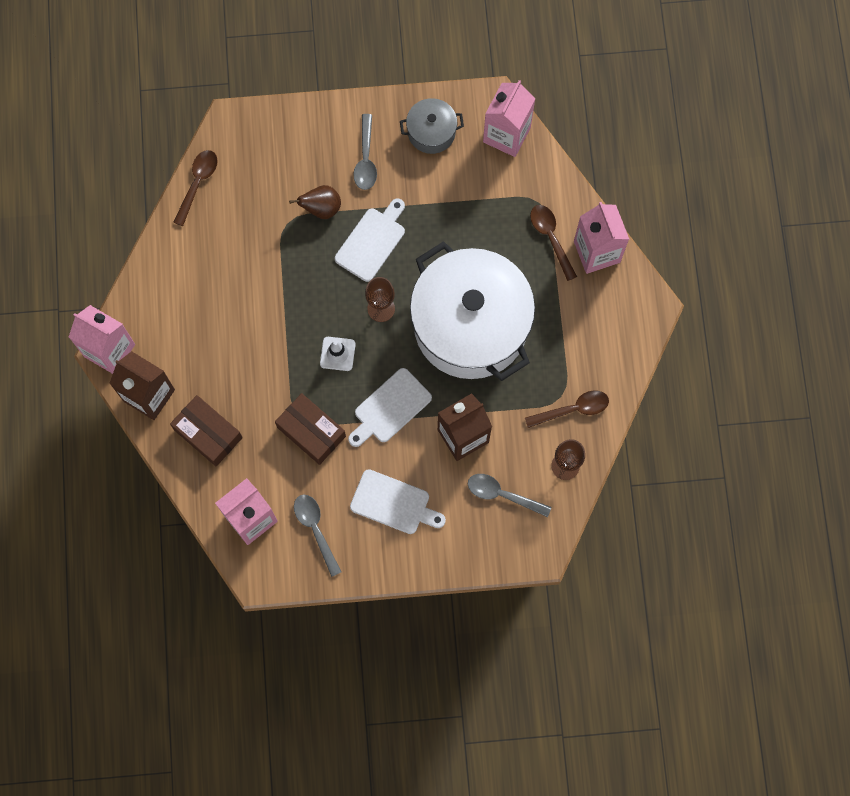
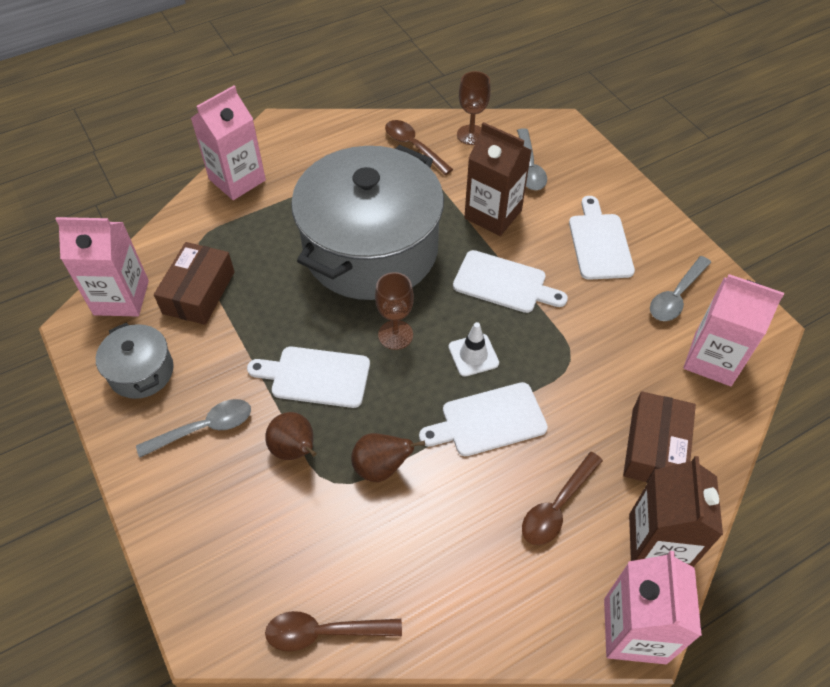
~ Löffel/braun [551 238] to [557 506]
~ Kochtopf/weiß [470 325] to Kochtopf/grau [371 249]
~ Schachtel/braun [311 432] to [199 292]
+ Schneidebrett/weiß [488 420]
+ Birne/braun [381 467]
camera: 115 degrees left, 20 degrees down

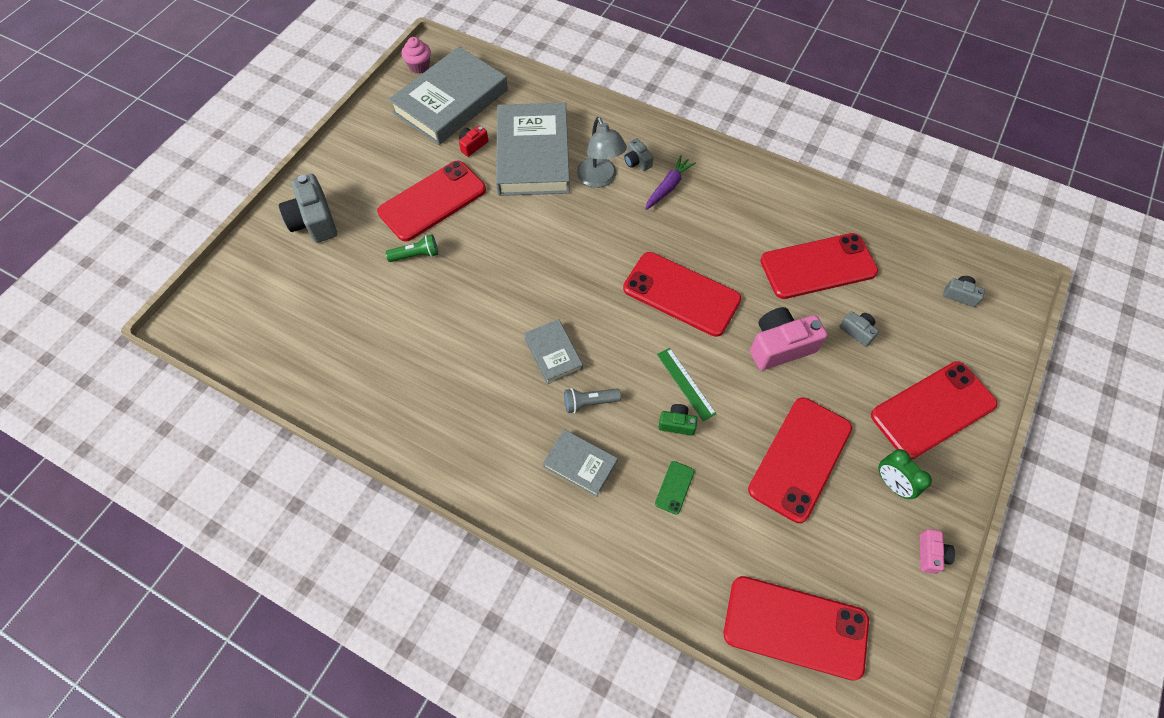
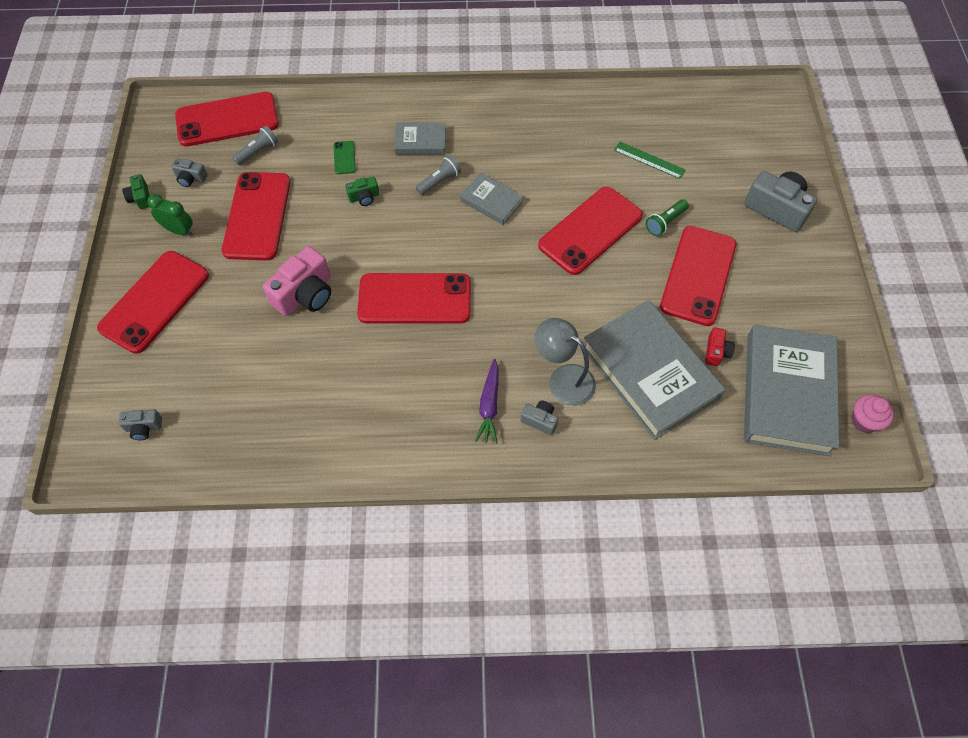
~ Handy/rot [818 266] to [590 230]
~ Kamera/grau [857 331] to [191 178]
~ Lineal/grün [686 383] to [649 160]
~ Kamera/rosa [930 554] to Kamera/grün [140 198]
+ Taschenlampe/grau [258 152]
camera: 150 degrees right, 0 degrees up

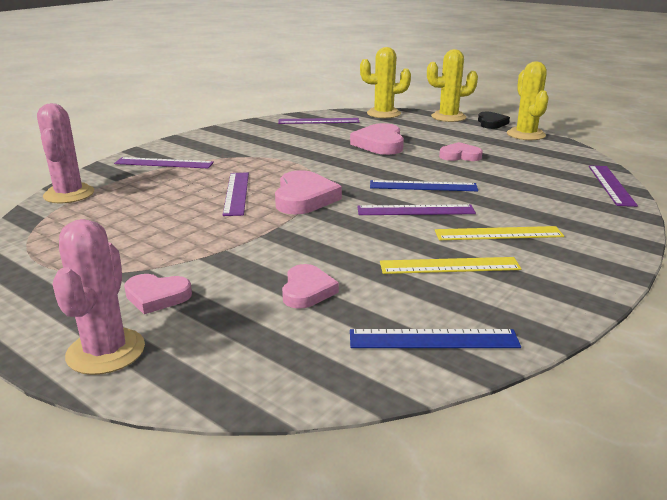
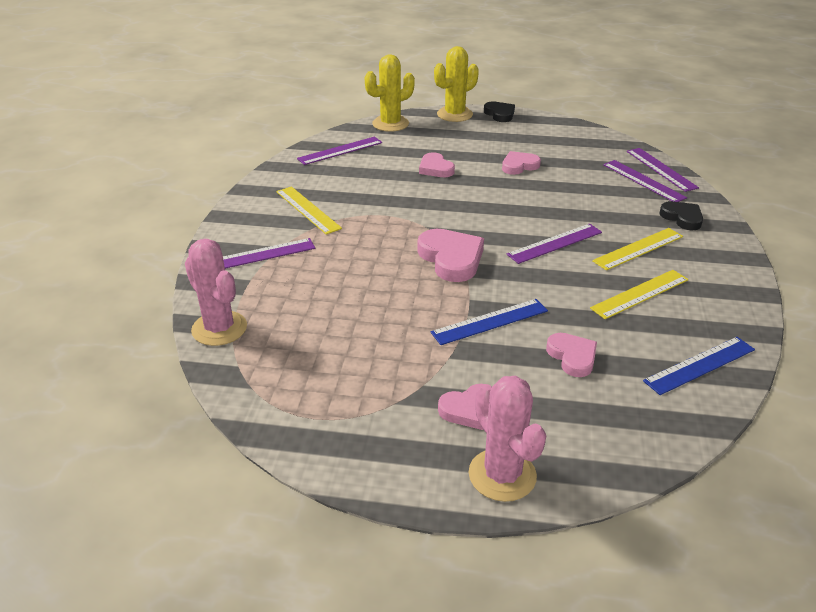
- Kaktus/gelb [526 135]
~ Herz/rosa [380 144] = [435 169] x0.63
~ Lineal/lila [236 193] to [643 181]
~ Lineal/blau [423 186] to [490 321]
+ Lineal/gelb [308 210]
+ Herz/schwarz [682 218]
camera: 30 degrees left, 10 degrees up

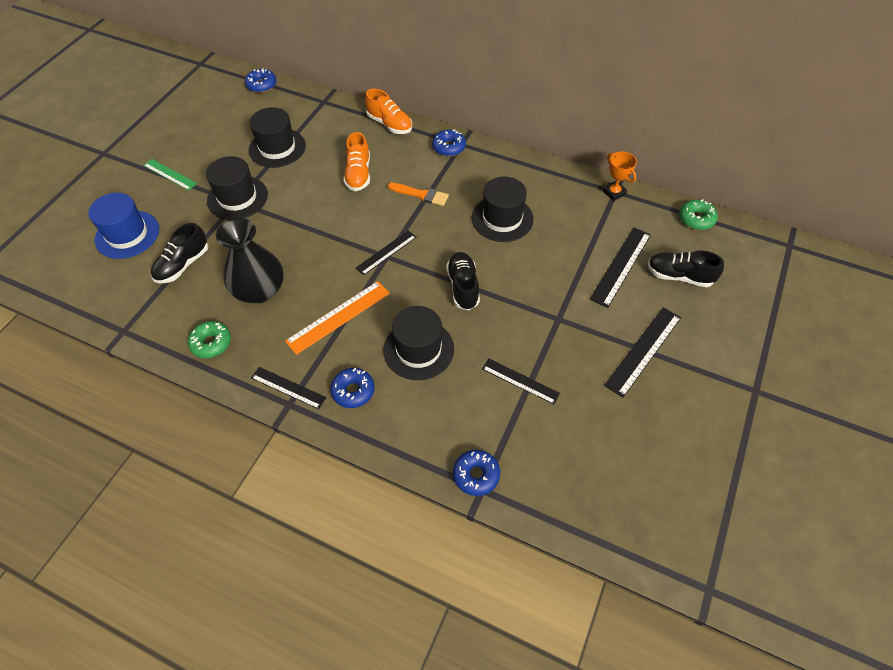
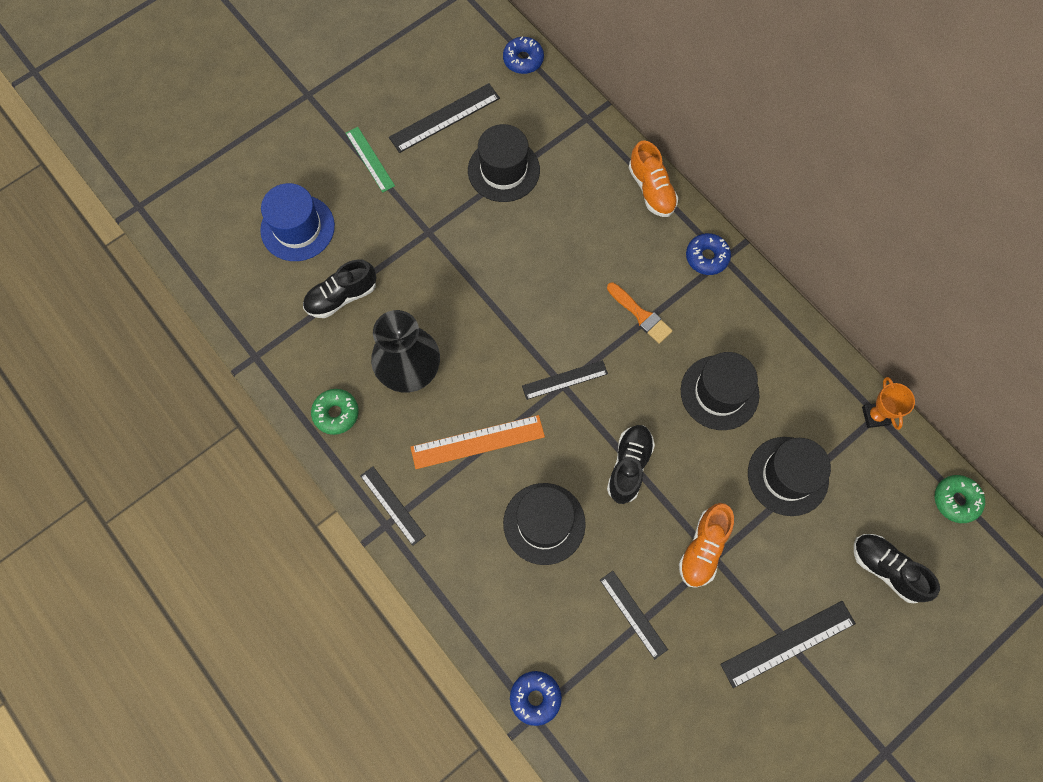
~ Schuh/orange [358 174] to [703 548]
~ Hut/schwarz [237 198] to [787 476]
~ Lineal/schwarz [620 266] to [444 118]
- Donut/blau [353 391]
camera: 25 degrees right, 15 degrees up

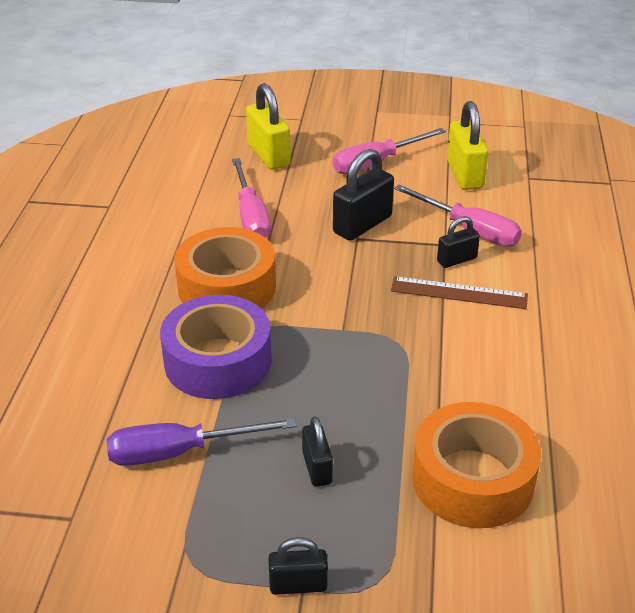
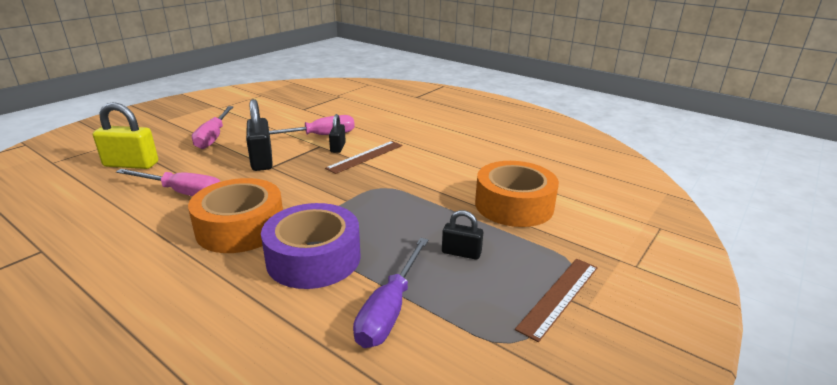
- Vorhängeschloss/gelb [464 174]
~ Vorhängeschloss/schwarz [298 585] to Lineal/braun [559 296]
camera: 60 degrees left, 10 degrees down

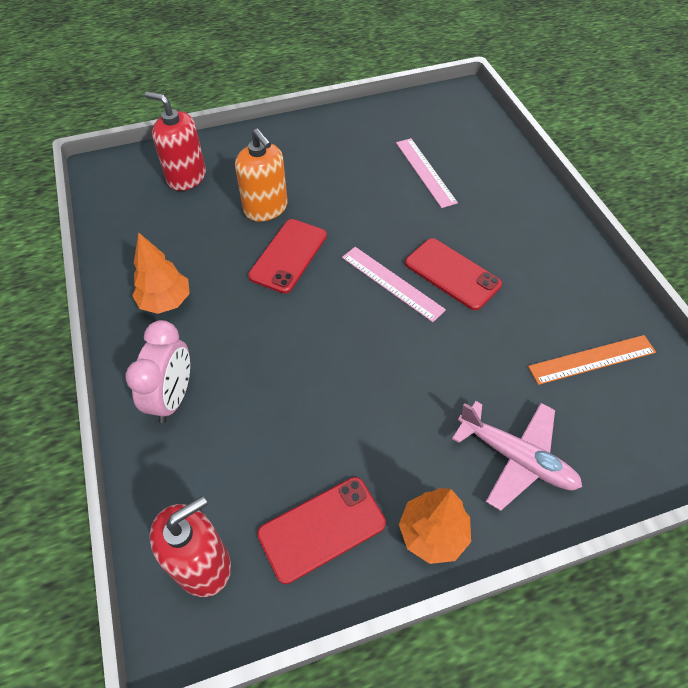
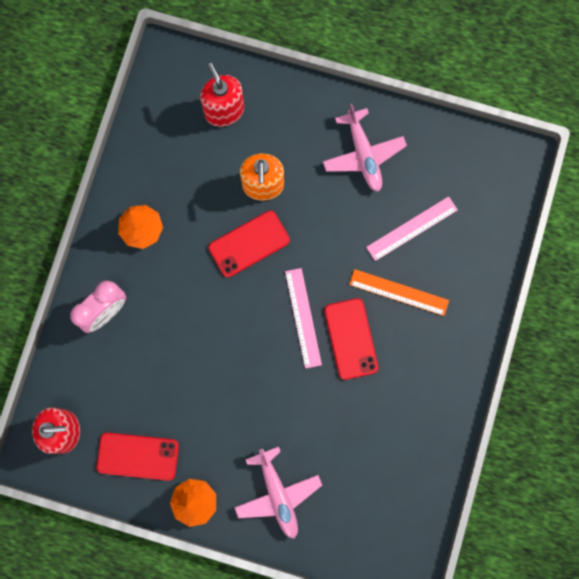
~ Lineal/rosa [425 172] = [412 228] 45 degrees clockwise
~ Lineal/orange [592 359] to [399 292]
+ Flugzeug/rosa [363 154]
camera: 35 degrees right, 25 degrees up

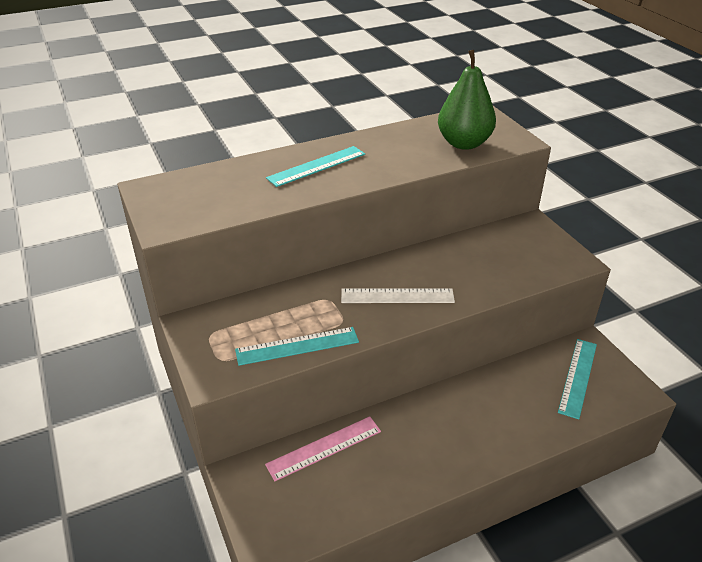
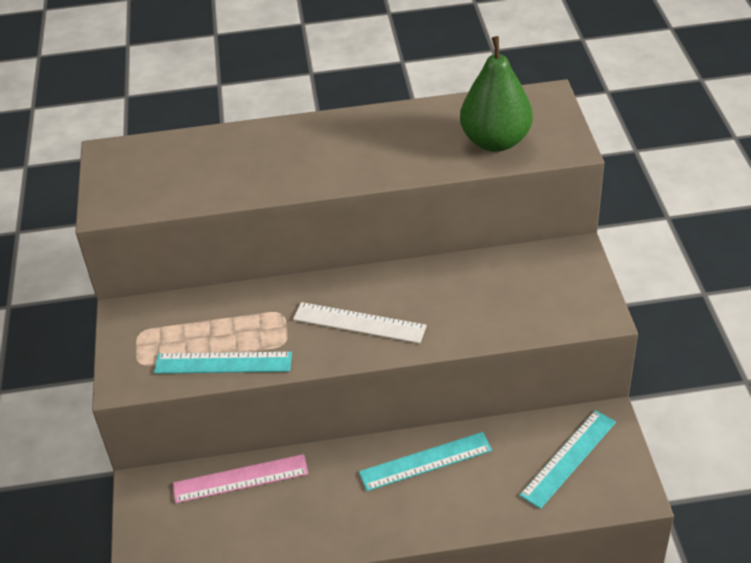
~ Lineal/türkis [317 166] to [425 461]
camera: 20 degrees right, 5 degrees up

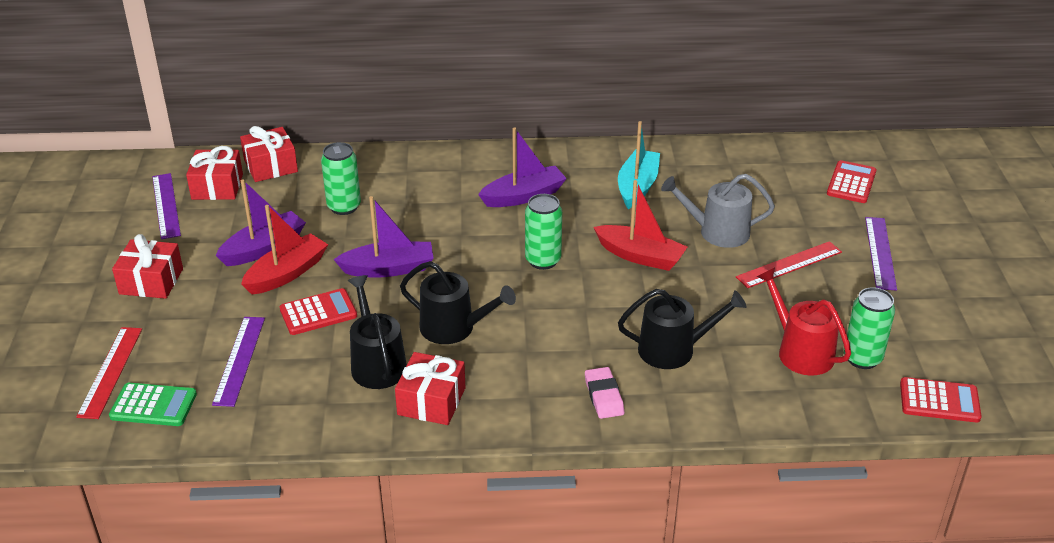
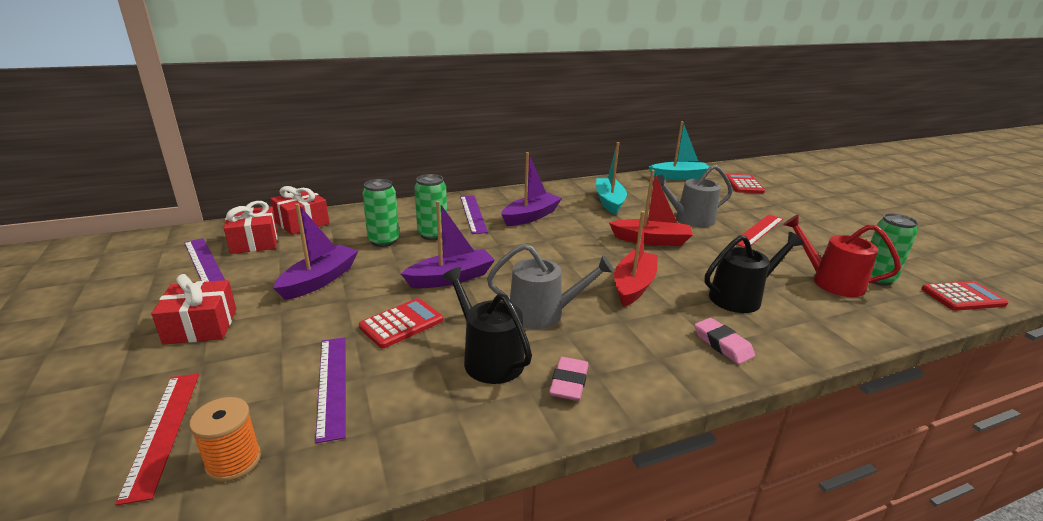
~ Dose/grün [543 260] to [432 235]
~ Boot/rot [286 273] to [633 286]
~ Lineal/lila [880 253] to [473 214]
~ Gießkanne/schwarz [453 328] to Gießkanne/grau [543 313]
~ Geschenk/rot [431 401] to Radiergummi/rosa [569 383]
~ Taschenrechner/grün [153 405] to Garnrolle/orange [233 461]
+ Boot/türkis [679 177]
camera: 20 degrees left, 10 degrees down

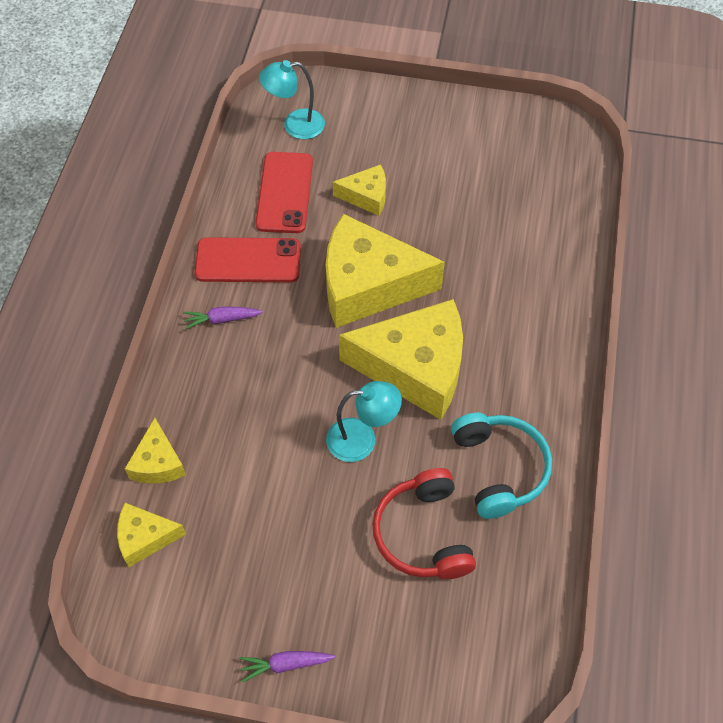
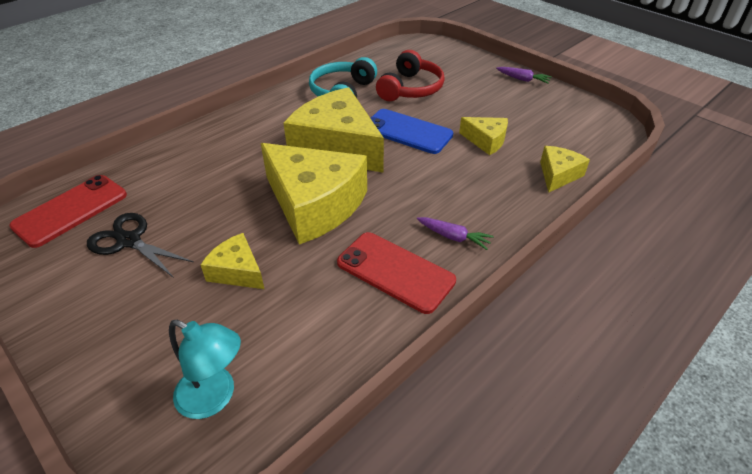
~ Handy/rot [284 193] to [71 210]
~ Lampe/türkis [362 439] to Handy/blau [407 132]
~ Käse/gelb [145 538] to [486 141]
+ Schere/schwarz [129 241]
camera: 145 degrees left, 15 degrees down

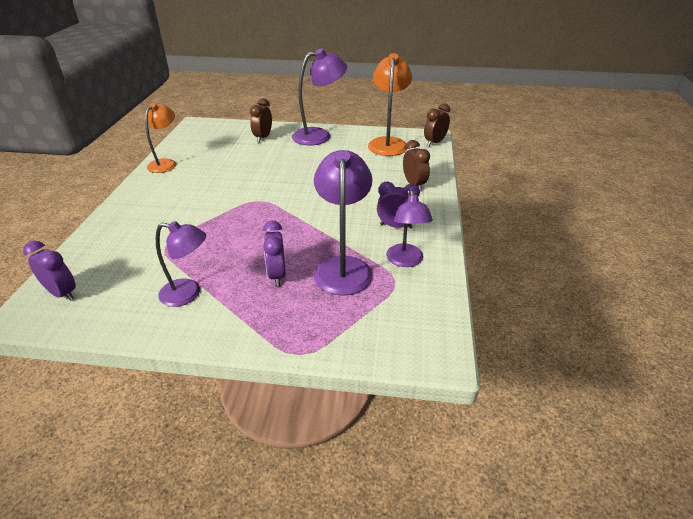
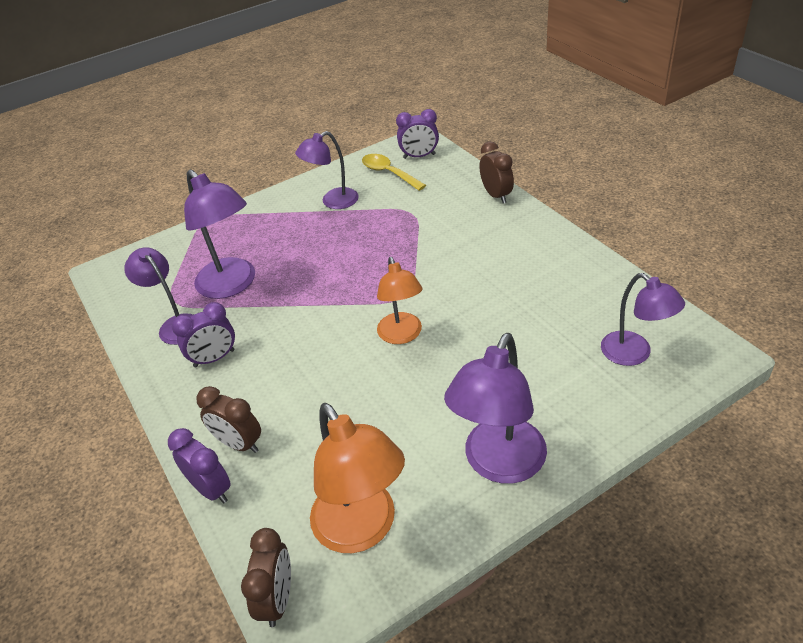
~ Wecker/braun [263 137] to [496 195]
~ Lampe/orange [166 163] to [402 335]
~ Wecker/lila [277 275] to [211 489]
+ Löffel/gelb [388 173]
+ Lampe/lila [634 354]
camera: 145 degrees right, 5 degrees up

